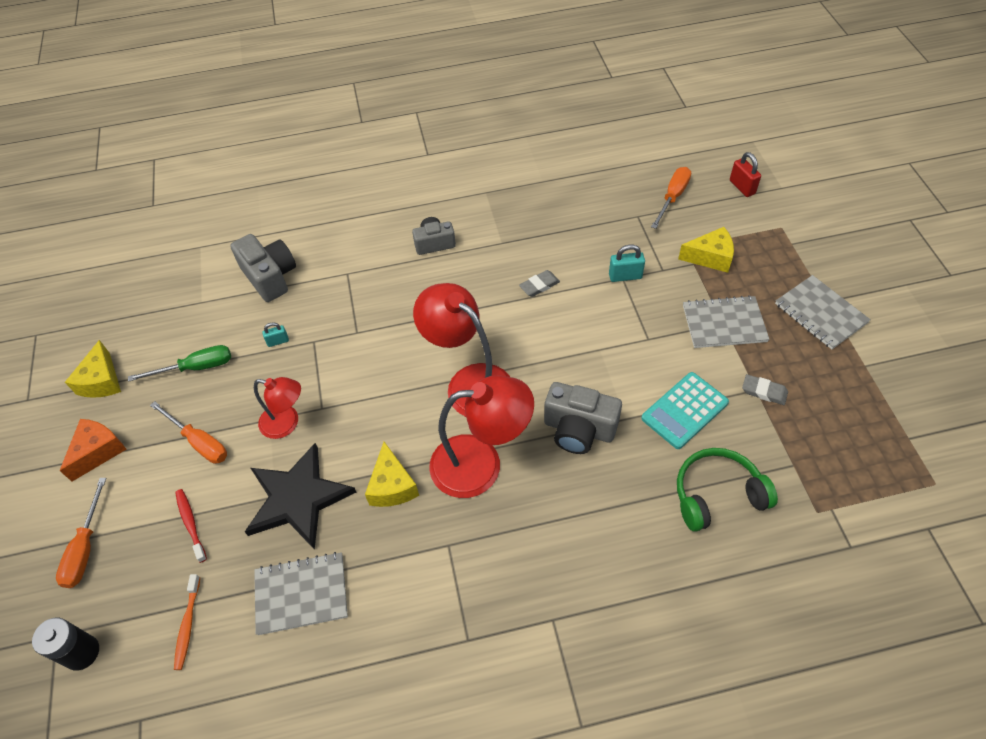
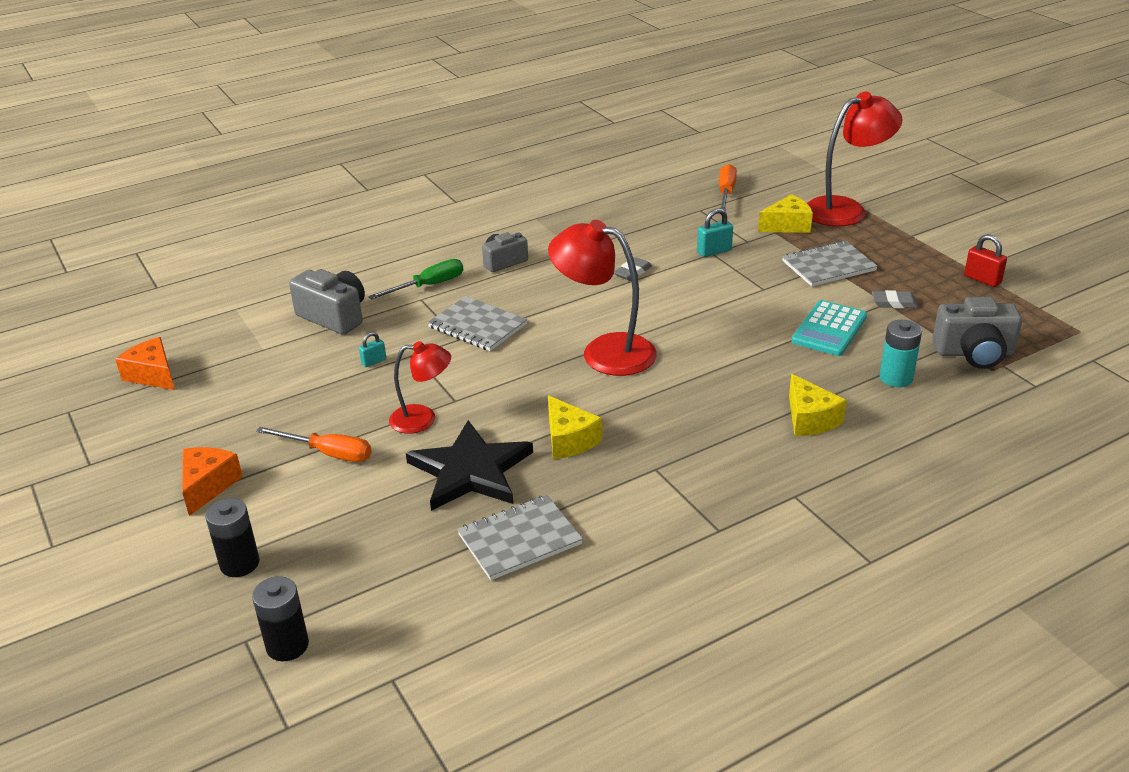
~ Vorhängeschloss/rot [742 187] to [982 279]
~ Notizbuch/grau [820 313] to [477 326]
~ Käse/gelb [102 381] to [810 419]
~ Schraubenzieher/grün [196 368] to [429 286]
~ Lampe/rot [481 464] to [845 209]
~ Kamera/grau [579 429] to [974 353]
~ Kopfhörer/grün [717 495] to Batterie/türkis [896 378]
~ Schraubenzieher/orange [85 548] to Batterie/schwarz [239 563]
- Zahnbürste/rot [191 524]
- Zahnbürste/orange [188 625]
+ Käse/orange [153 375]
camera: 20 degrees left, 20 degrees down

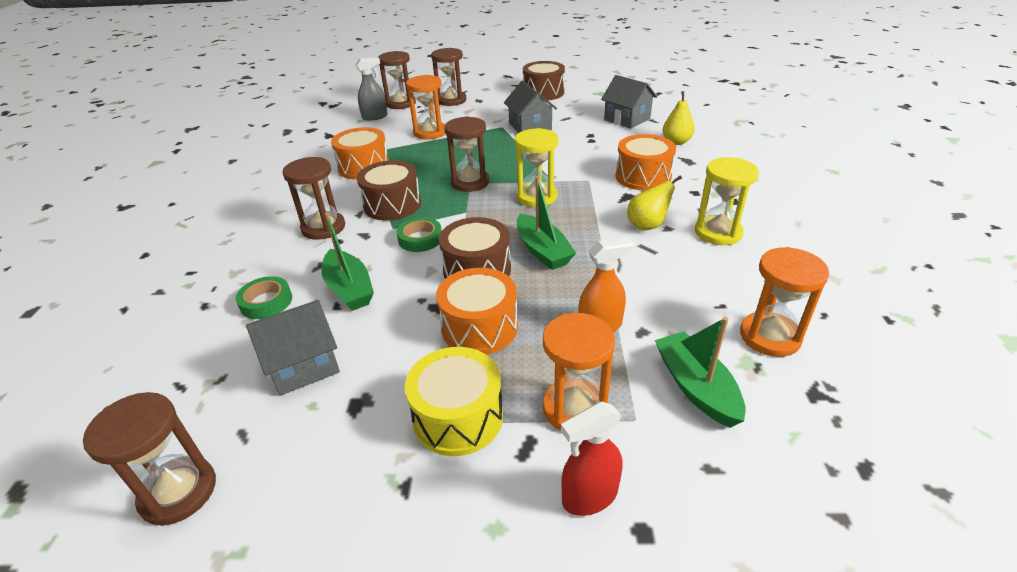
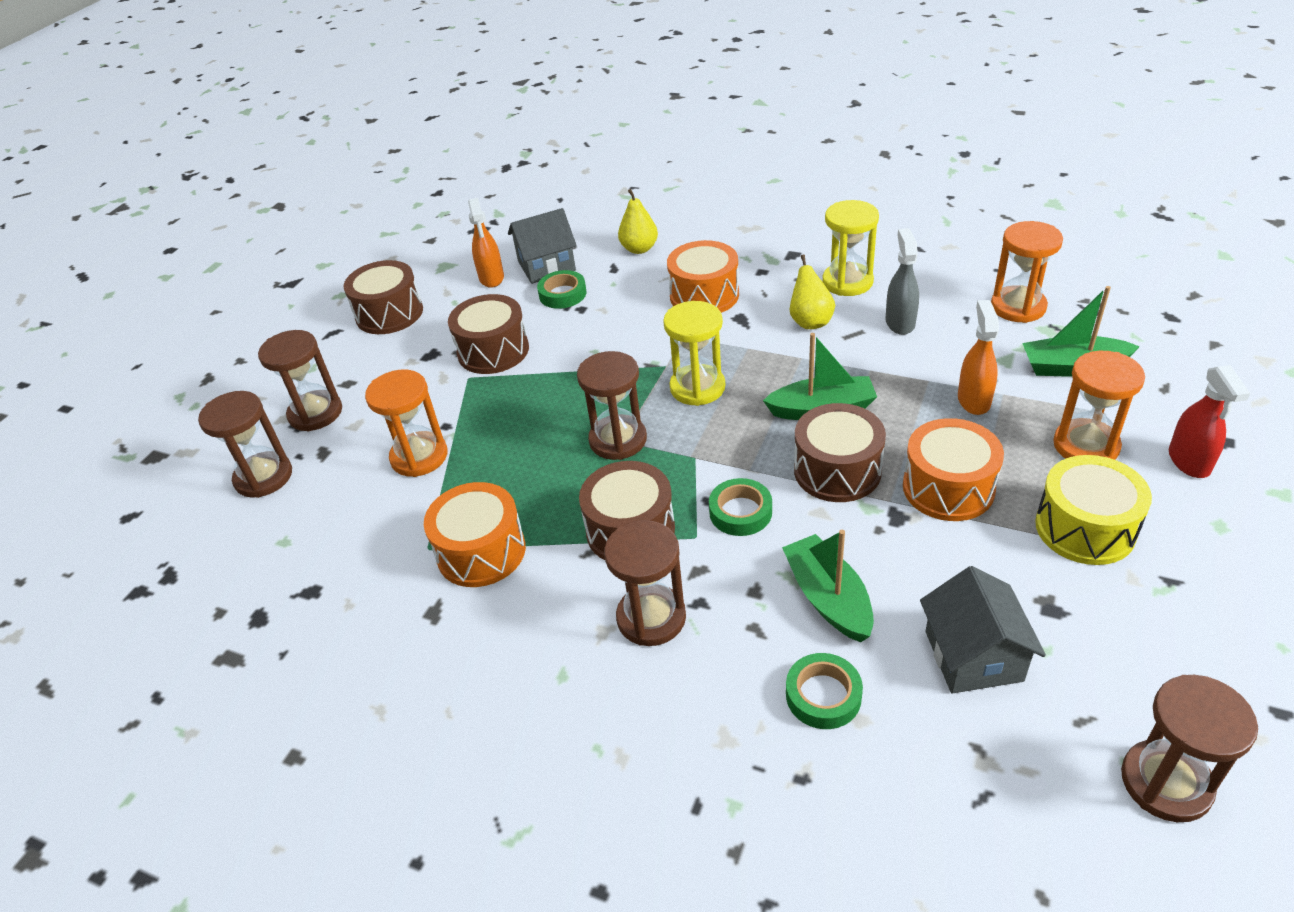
~ Sprühflasche/grau [375 117] to [900 322]
~ Haus/grau [530 126] to Trommel/braun [493 351]
~ Boot/grün [349 289] = [828 598] 105 degrees counterclockwise
+ Sprühflasche/orange [491 278]
+ Klebeband/grün [562 294]
camera: 65 degrees left, 5 degrees up

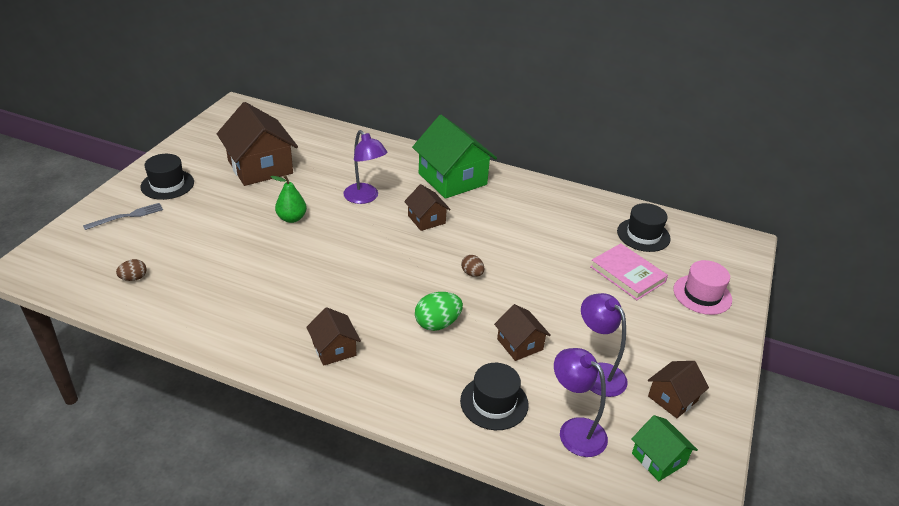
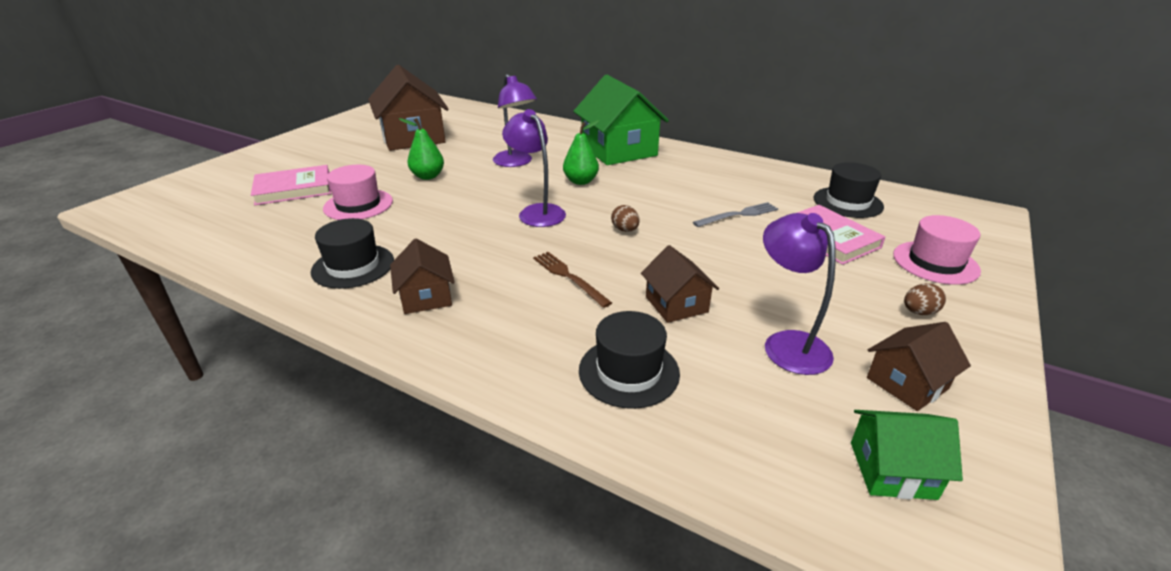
~ Hut/schwarz [167 184] to [353 266]
~ Haus/braun [426 219] to Birne/grün [580 181]
~ Gabel/grau [127 216] to [738 215]
~ Ei/braun [134 278] to [919 312]
~ Ei/grün [437 324] to Gabel/braun [569 277]
~ Lampe/lila [575 430] to [537 212]
~ Haus/grün [658 459] = [892 470] 60 degrees counterclockwise
+ Buch/rosa [294 189]
+ Hut/rosa [358 205]
camera: 10 degrees right, 5 degrees down

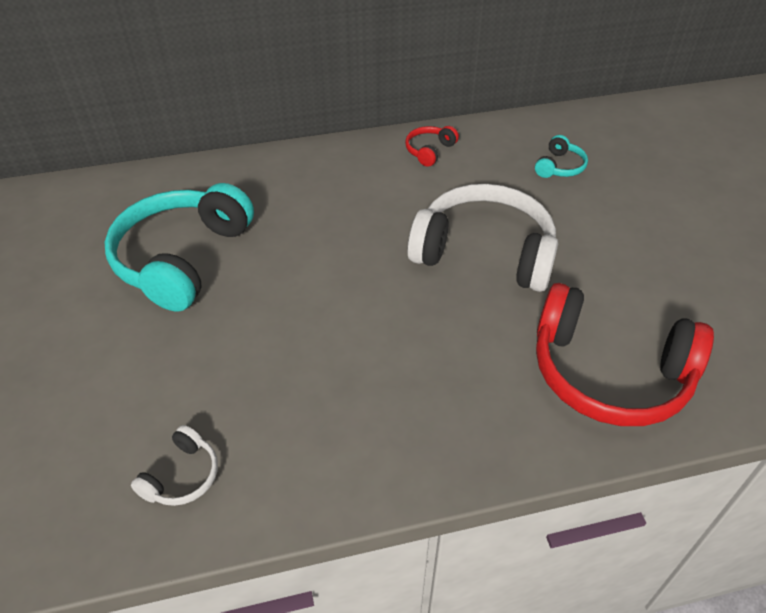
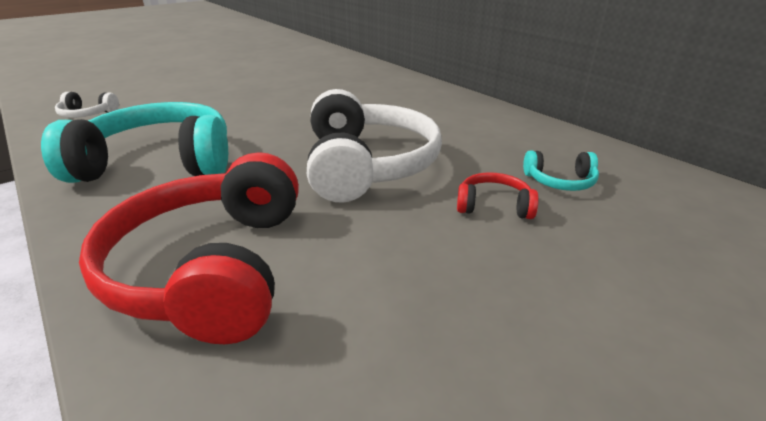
~ Kopfhörer/rot [429 151] to [493 206]
~ Kopfhörer/türkis [182 258] to [159 162]
camera: 65 degrees right, 15 degrees down

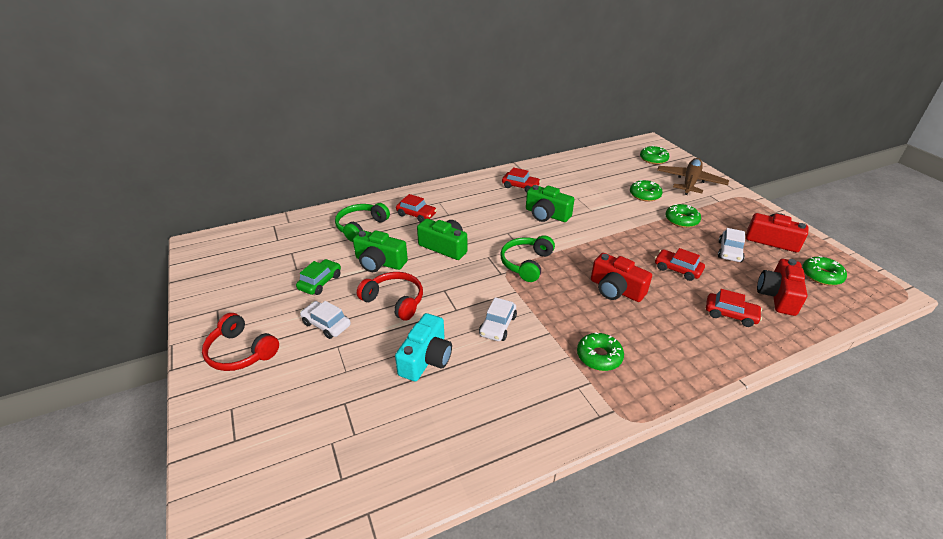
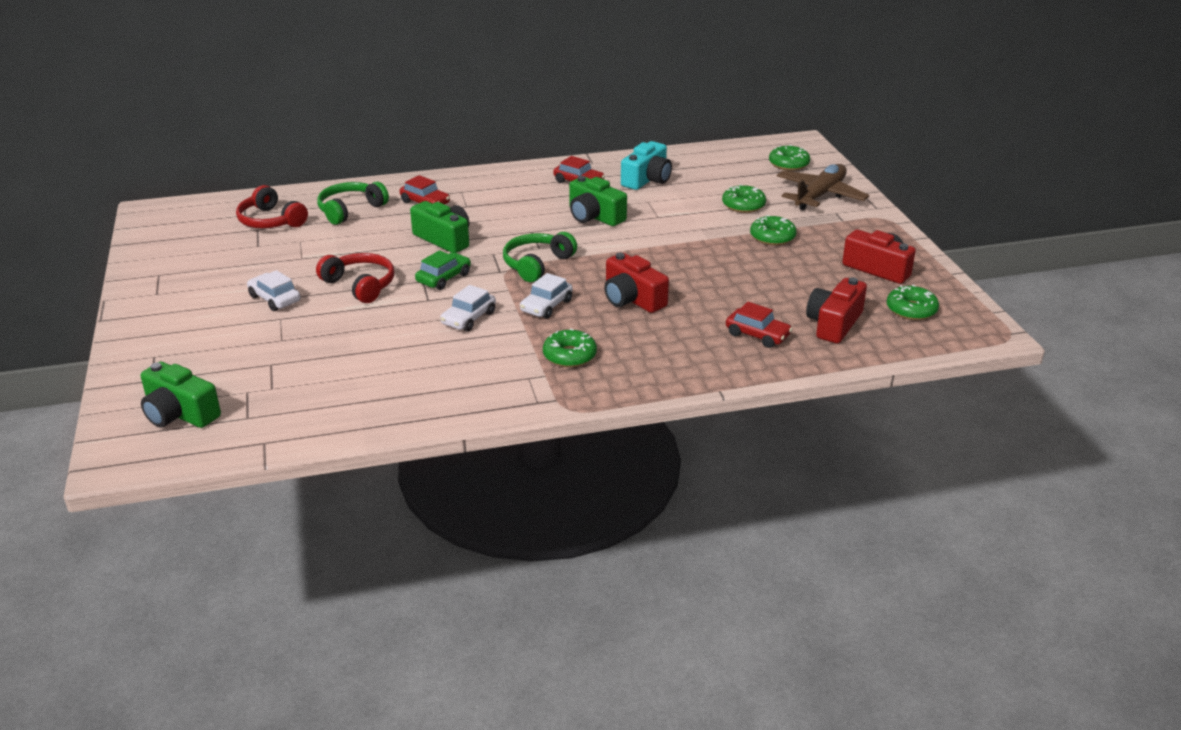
~ Auto/weiß [729 251] to [546 306]
~ Kamera/grün [379 262] to [179 413]
- Auto/rot [677 269]
~ Auto/grün [320 282] to [443 278]
~ Kopfhörer/rot [241 352] to [271 221]
~ Kamera/türkis [426 358] to [647 179]
camera: 10 degrees right, 5 degrees down

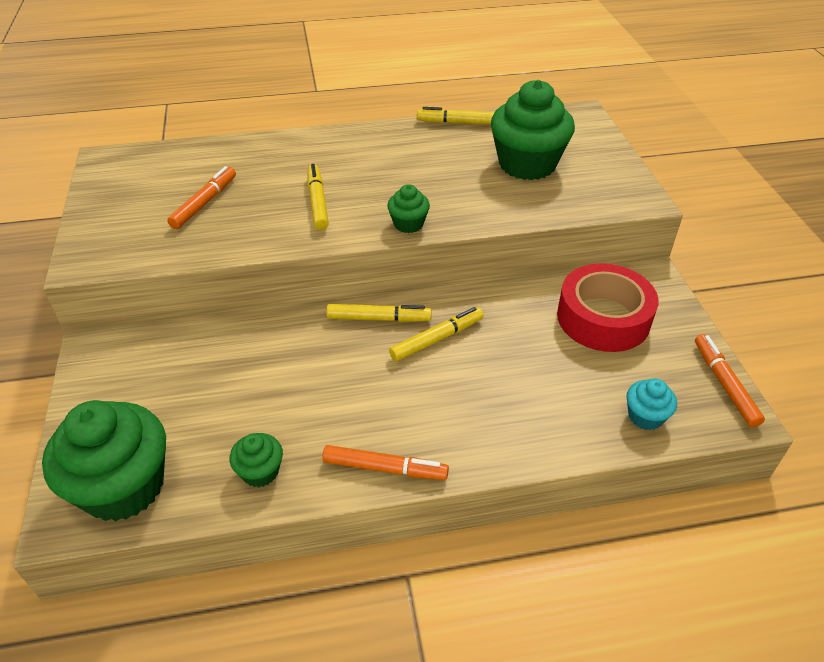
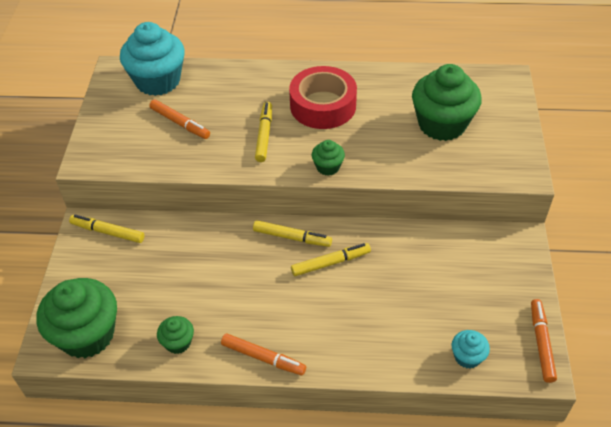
~ Filzstift/gelb [460 123] to [108 232]
~ Filzstift/orange [204 203] = [180 123] 90 degrees clockwise
~ Klebeband/rot [603 318] to [323 105]
+ Muffin/türkis [158 81]
camera: 15 degrees right, 5 degrees up

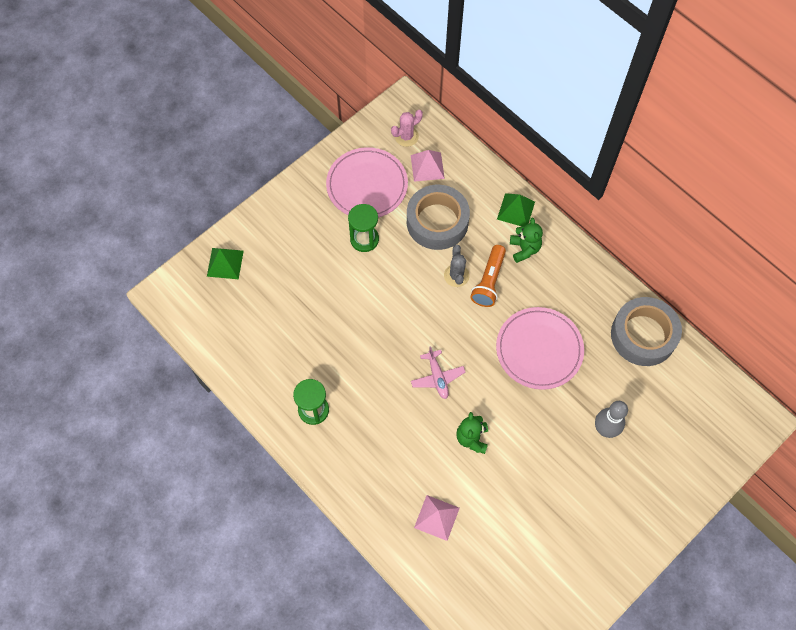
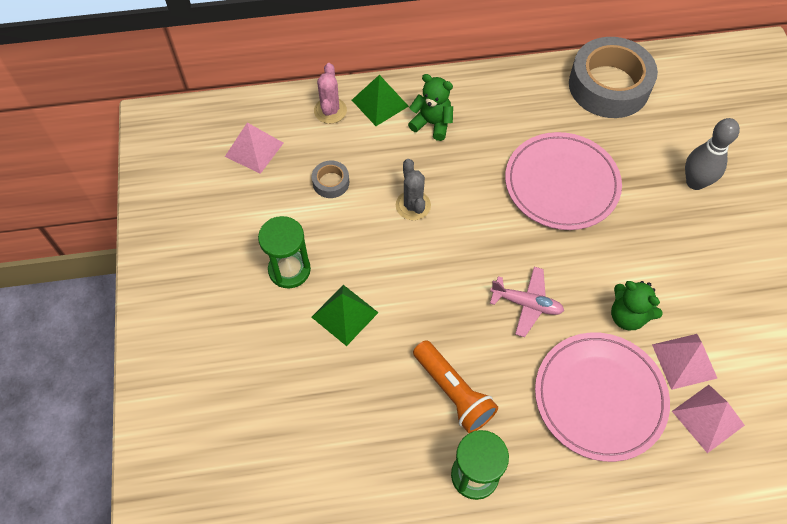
~ Kaktus/rosa [406 136] to [330 111]
~ Teller/rosa [367 185] to [600 397]
~ Klebeband/grau [437 222] = [331 182] x0.43
~ Kaktus/grau [456 275] = [413 205] 45 degrees clockwise
~ Taschenlampe/orange [489 281] to [453 392]
~ Pyramide/grün [225 263] to [344 314]
+ Pyramide/rosa [684 361]
camera: 55 degrees left, 5 degrees down

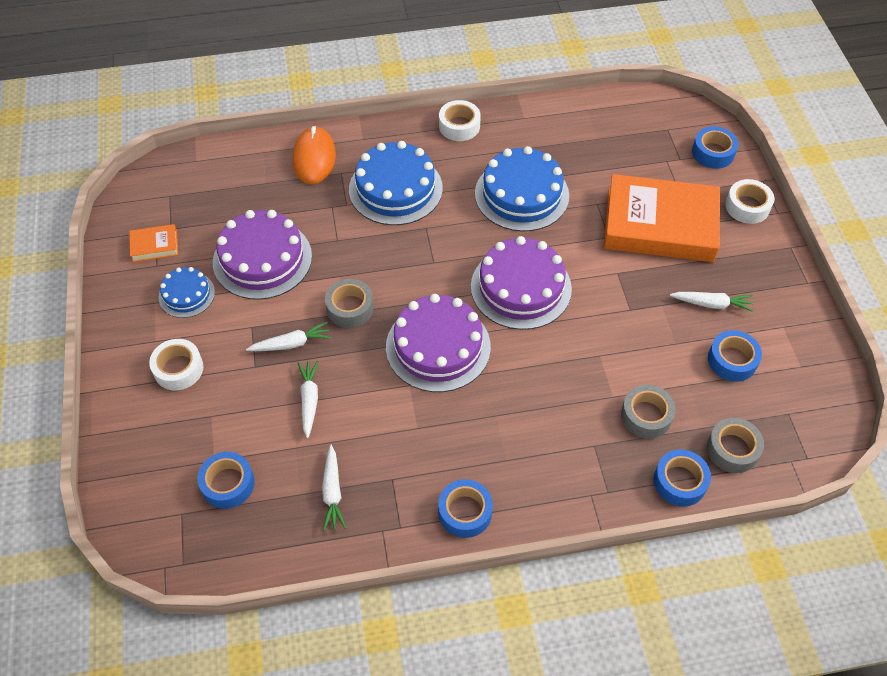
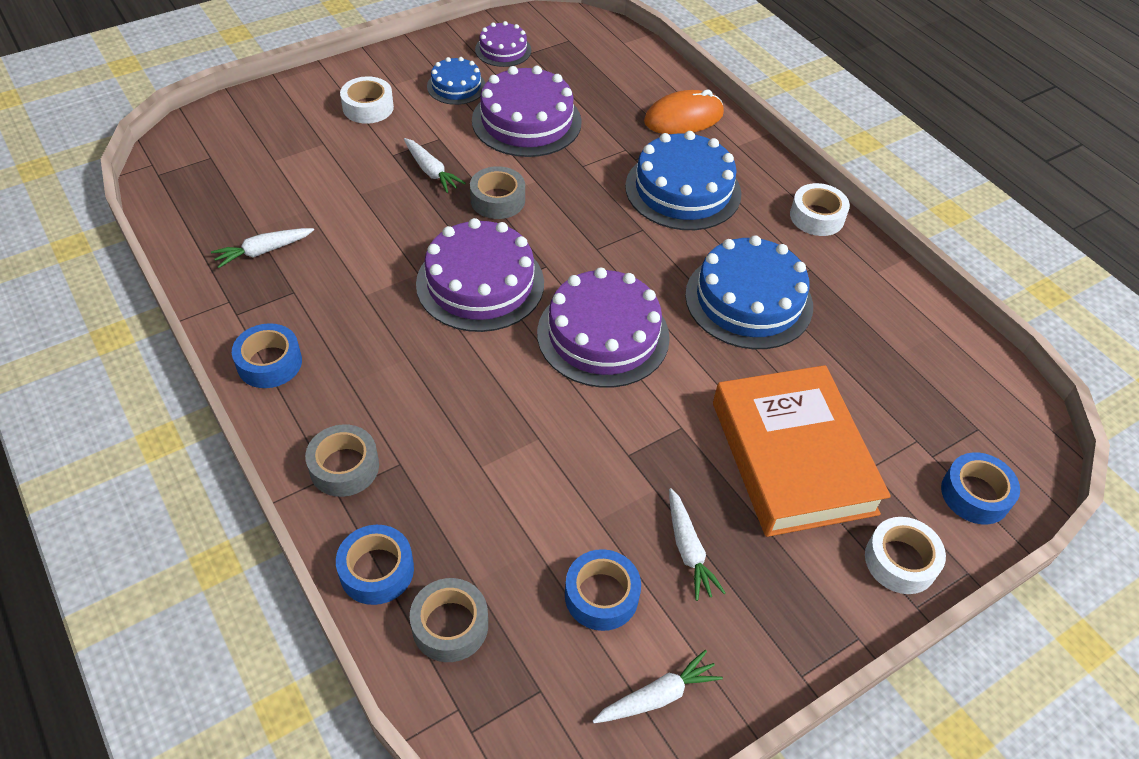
~ Buch/orange [154 246] to Kuchen/lila [503 50]
~ Karotte/weiß [309 400] to [658 696]
~ Klebeband/grau [646 416] to [344 467]
- Klebeband/blau [228 484]
camera: 65 degrees right, 5 degrees down

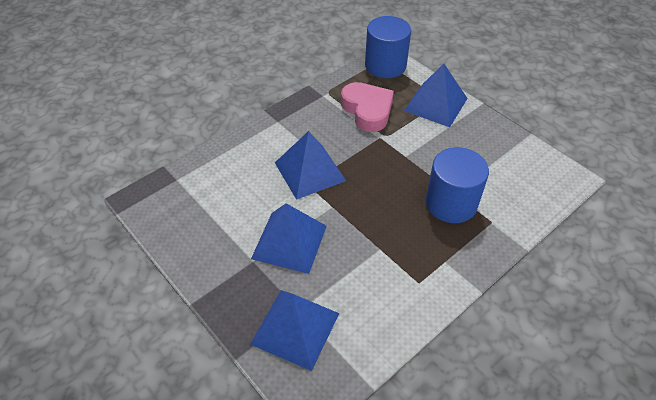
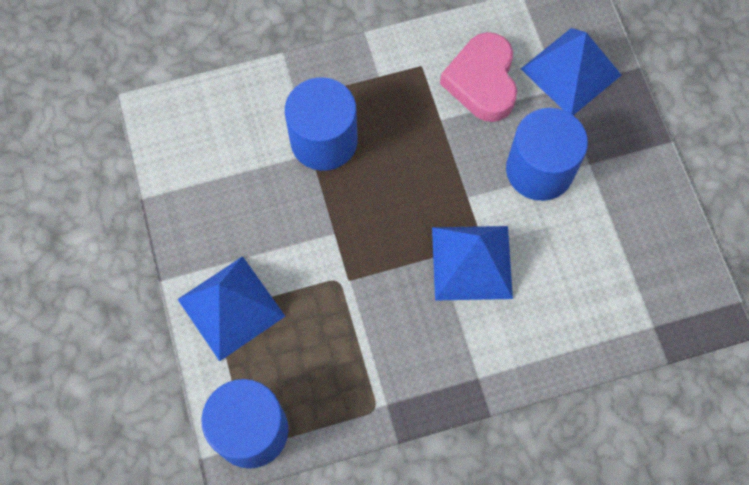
~ Herz/rosa [367 110] to [482 82]
~ Pyramide/blau [289 242] to Vollzylinder/blau [539 170]
camera: 155 degrees left, 20 degrees up

